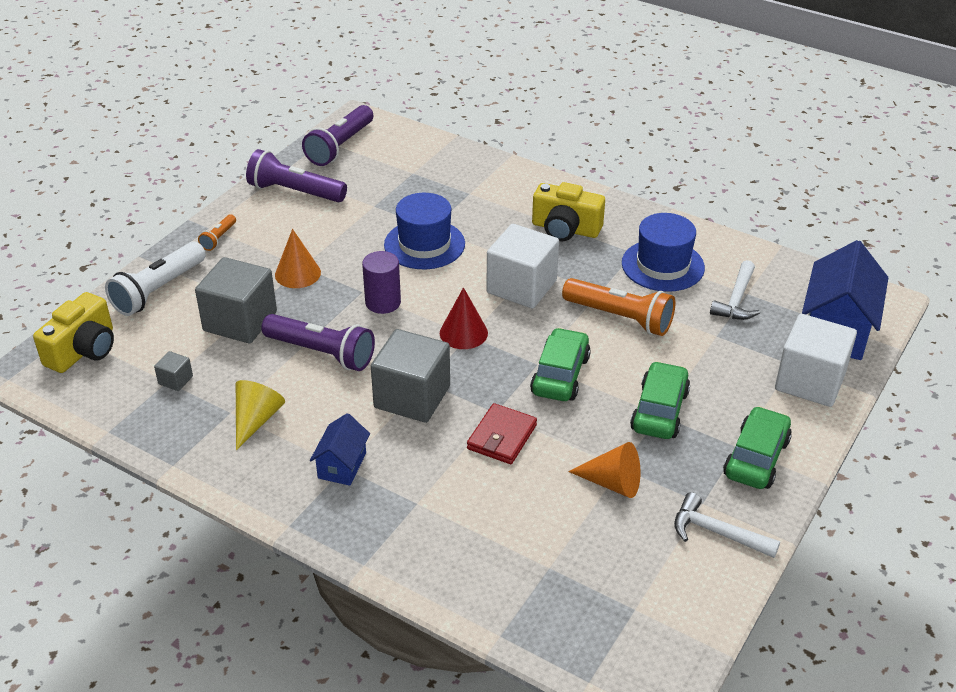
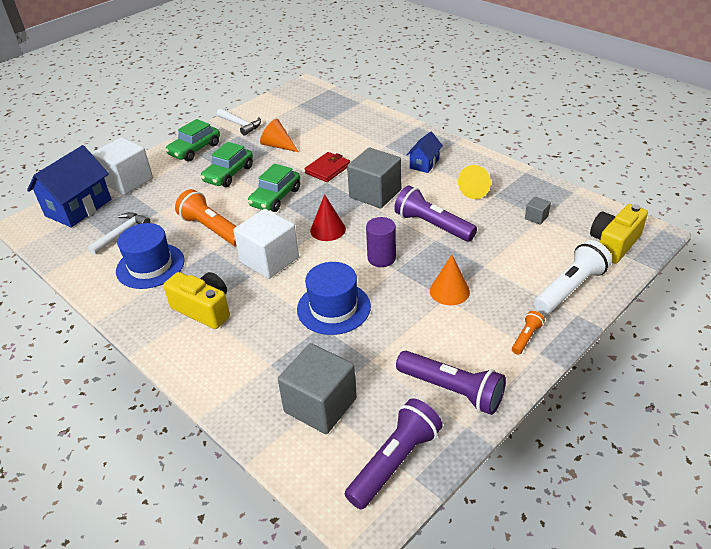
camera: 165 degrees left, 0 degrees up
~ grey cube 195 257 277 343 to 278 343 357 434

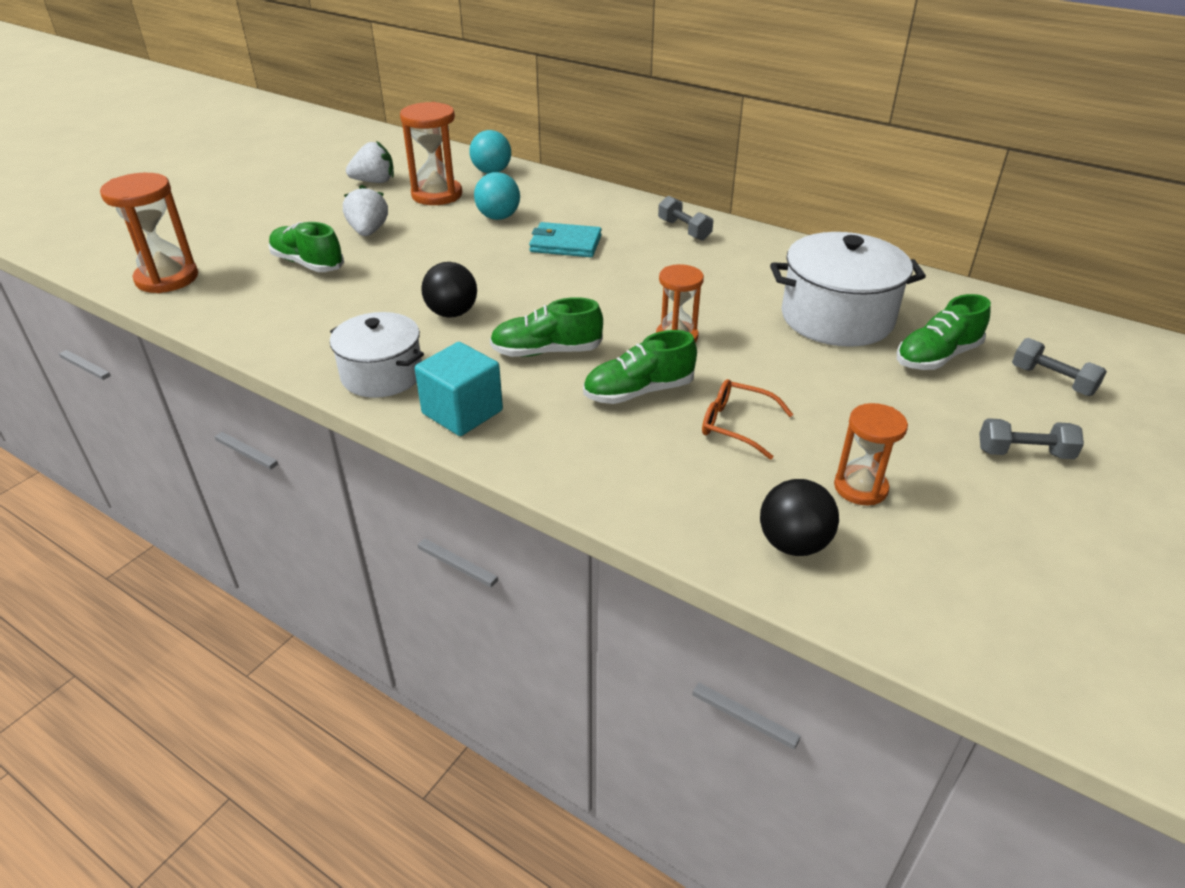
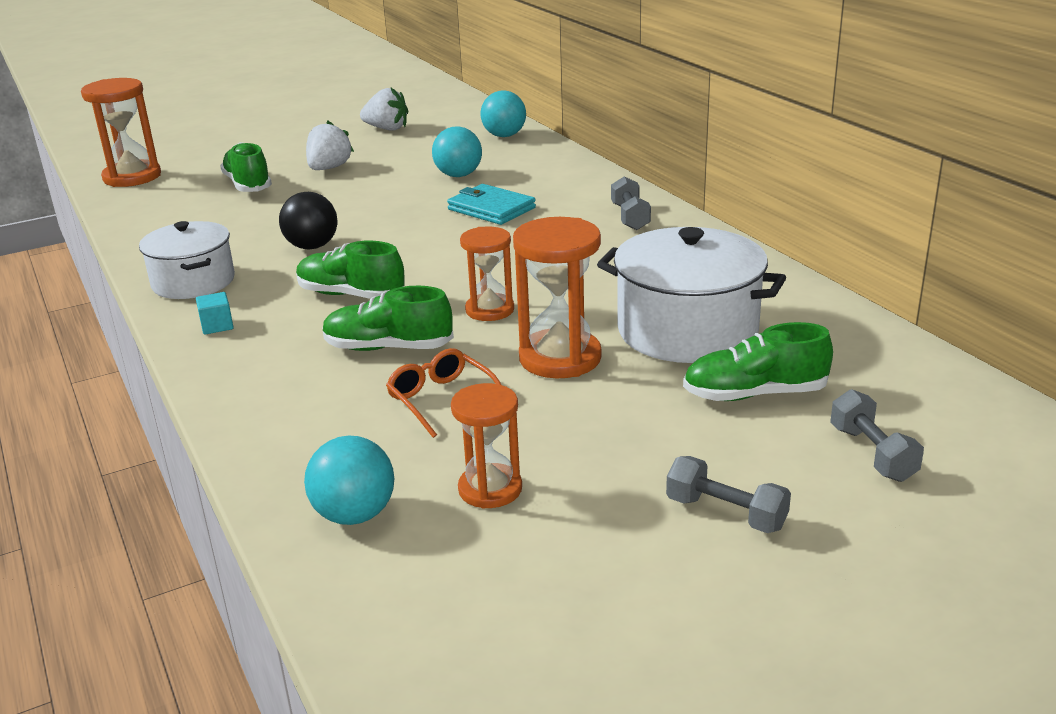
camera: 30 degrees right, 10 degrees down
~ bright orange hourglass 400 102 462 205 to 513 217 602 378
~ black sphere 760 479 839 556 to teal sphere 304 436 394 525
~ teal cube 415 342 503 436 = 196 292 234 335 x0.48

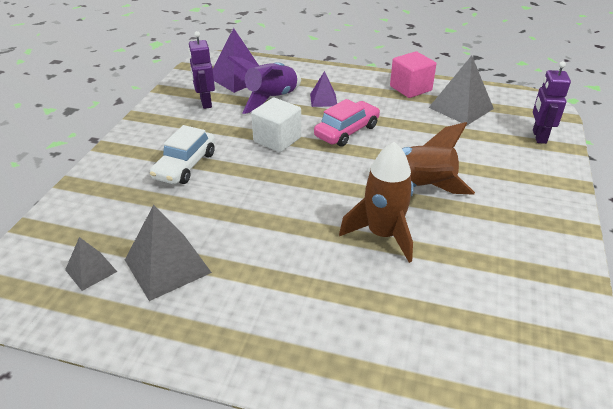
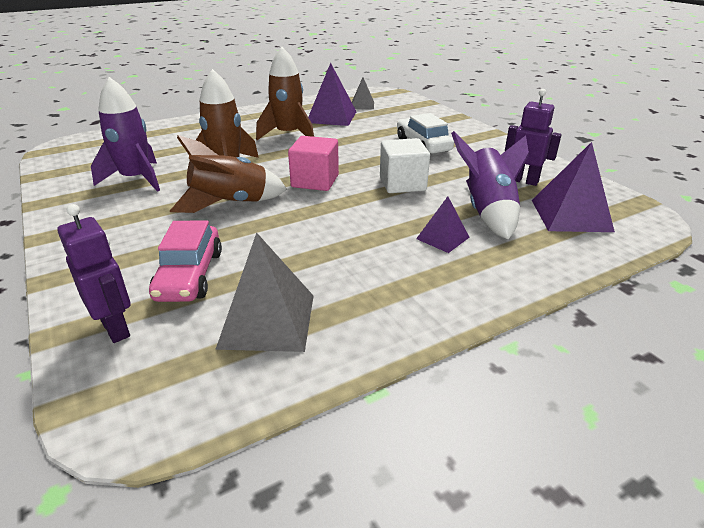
camera: 135 degrees right, 5 degrees down
+ violet toy rocket 91 77 160 192
+ dark brown toy rocket 256 47 314 140
~ rosy automobile 314 99 380 147 to 149 221 222 302
~ rosy cube 390 51 436 98 to 288 136 339 191
~ grey pyramid shape 125 205 212 301 to violet pyramid shape 308 63 357 126

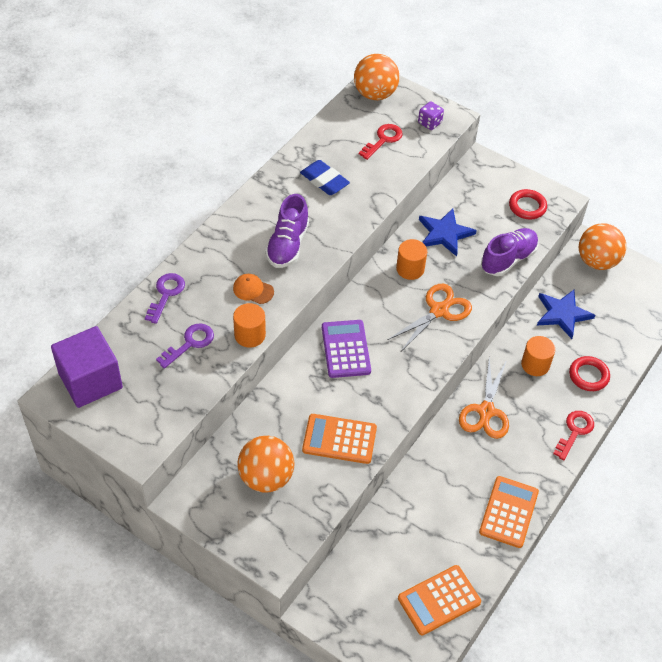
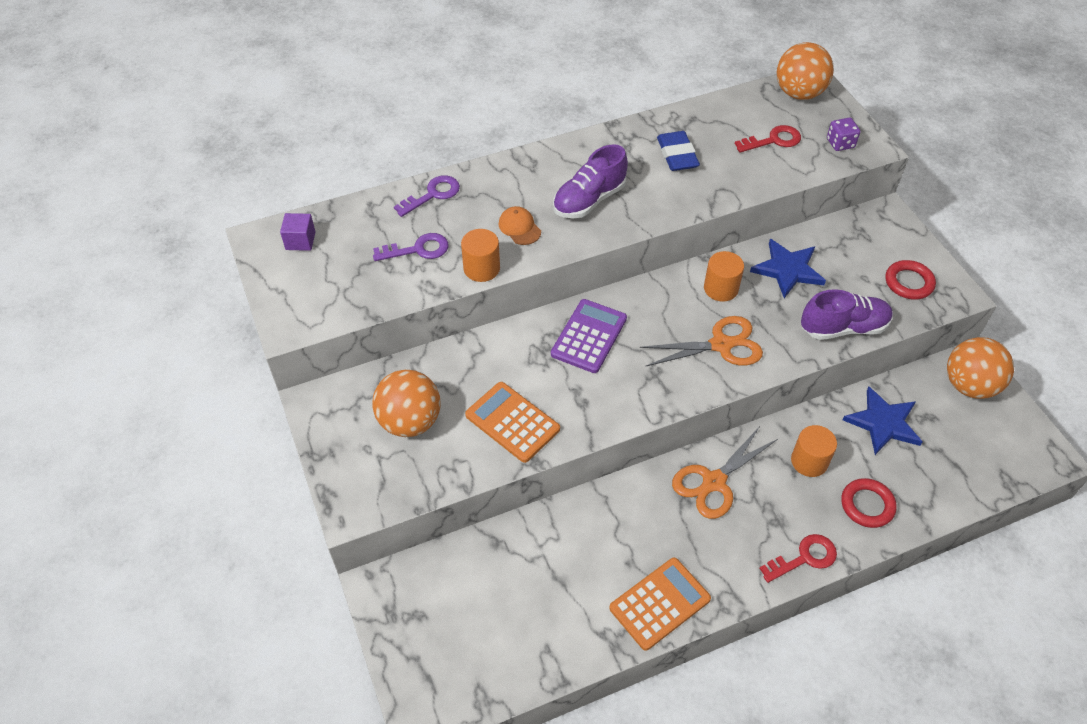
camera: 35 degrees right, 0 degrees up
- bright orange calculator 398 565 481 635
~ violet cube 51 326 123 408 = 280 213 316 251 x0.48

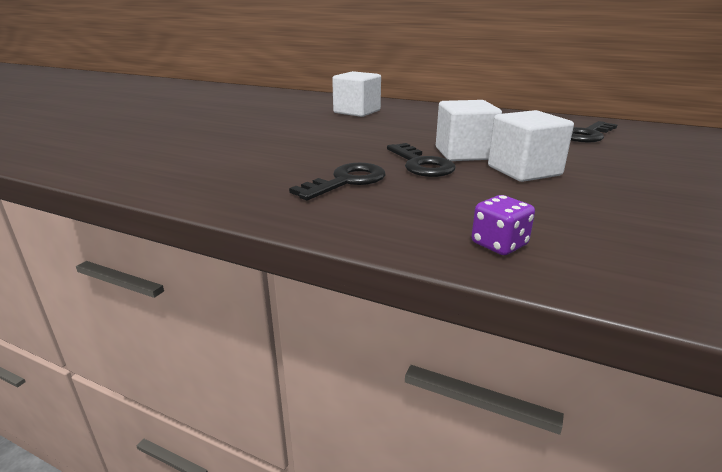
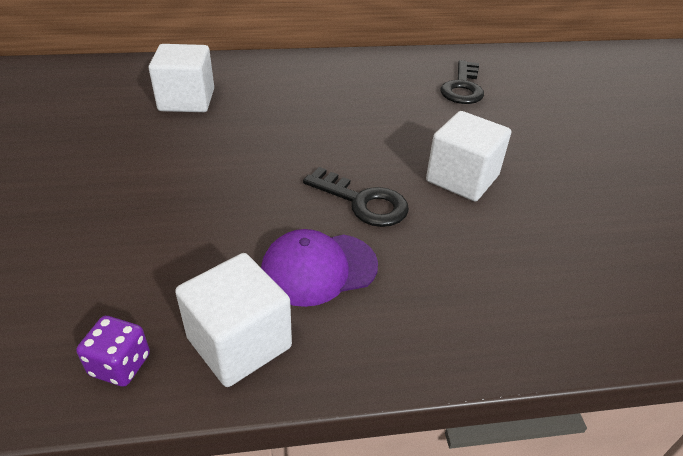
camera: 35 degrees left, 15 degrees up
~ pure white cube 436 100 502 161 to 175 253 292 387
~ violet dice 472 195 535 255 to 76 316 150 387
~ black key 289 163 386 200 to violet cap 261 229 378 307

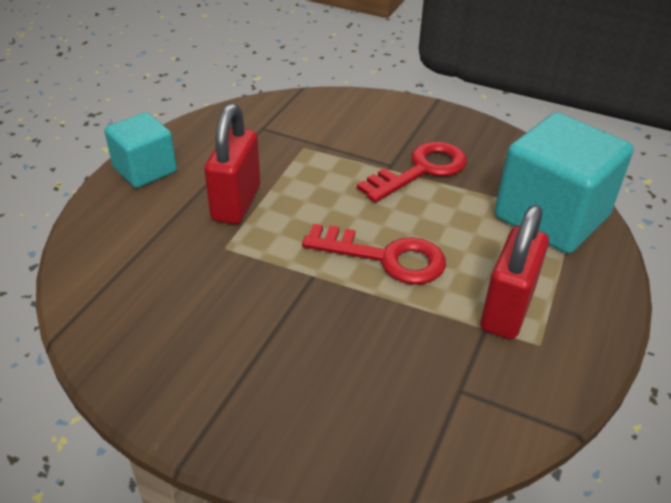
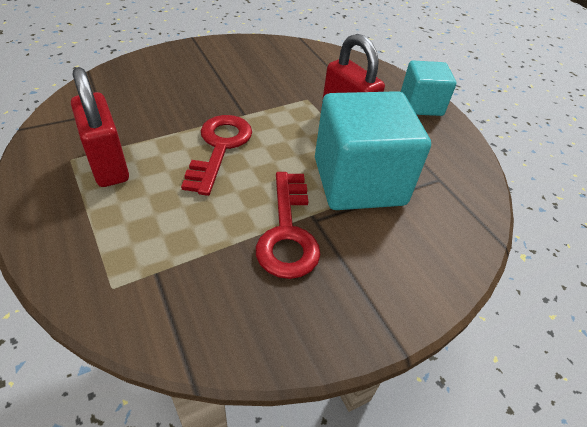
camera: 125 degrees right, 5 degrees up
~ teal cube 495 112 634 254 to 315 91 431 210
~ red key 302 224 446 285 = 181 115 252 196 135 degrees clockwise

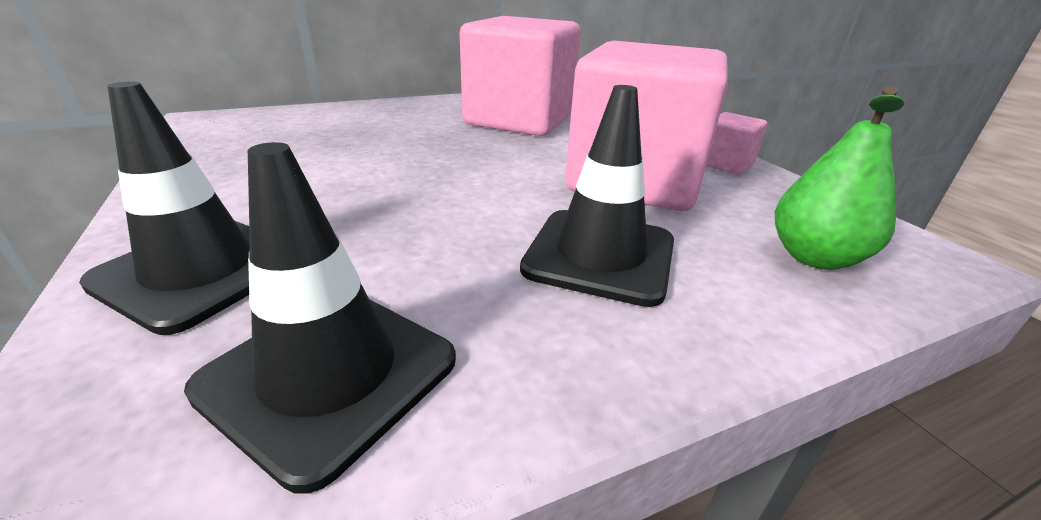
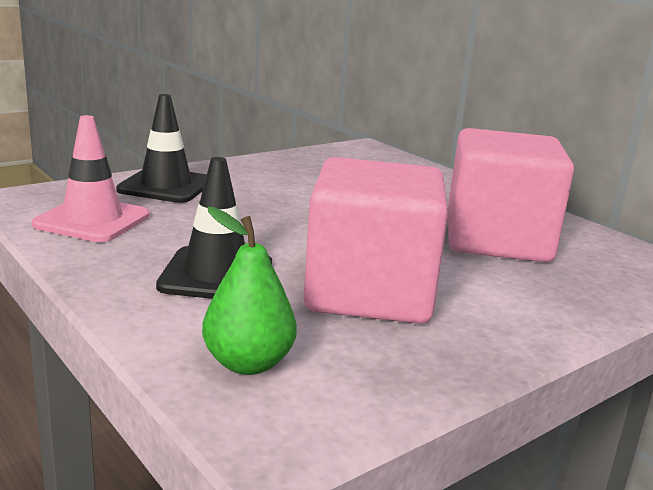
camera: 75 degrees right, 10 degrees down
- rosy cube 706 112 767 174
~ black safety cone 184 142 456 494 to rosy safety cone 32 115 150 242

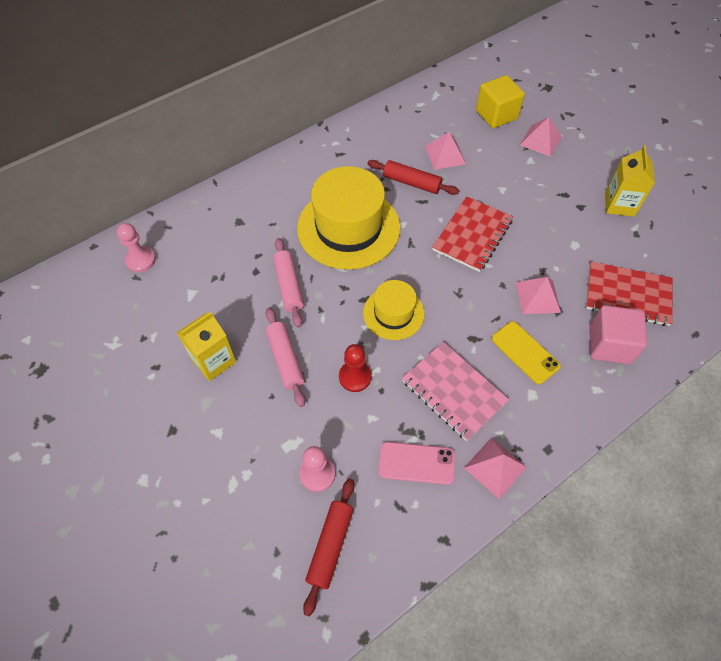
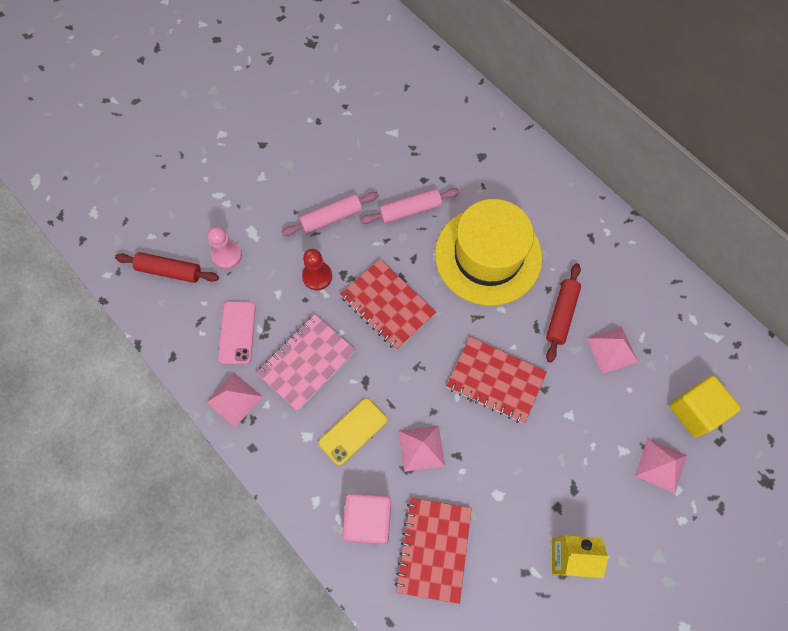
camera: 85 degrees right, 10 degrees up
- rosy game pawn 117 223 156 272
- yellow milk carton 177 312 236 381
~ yellow hat 363 280 425 340 to red notebook 340 259 437 350

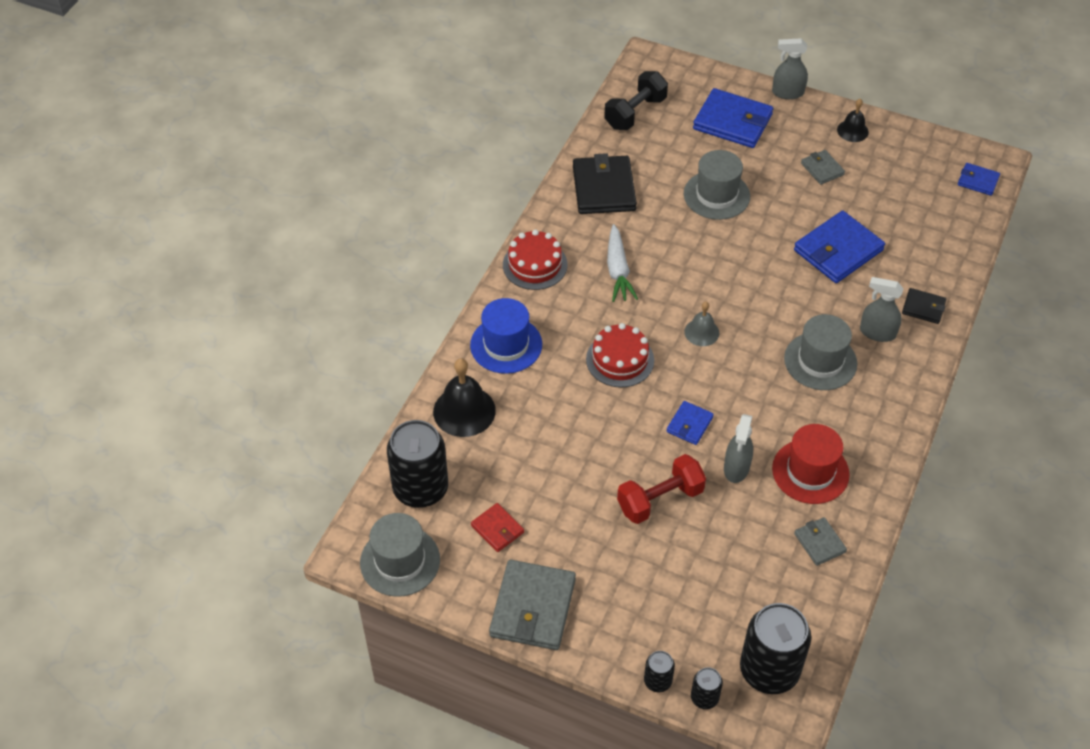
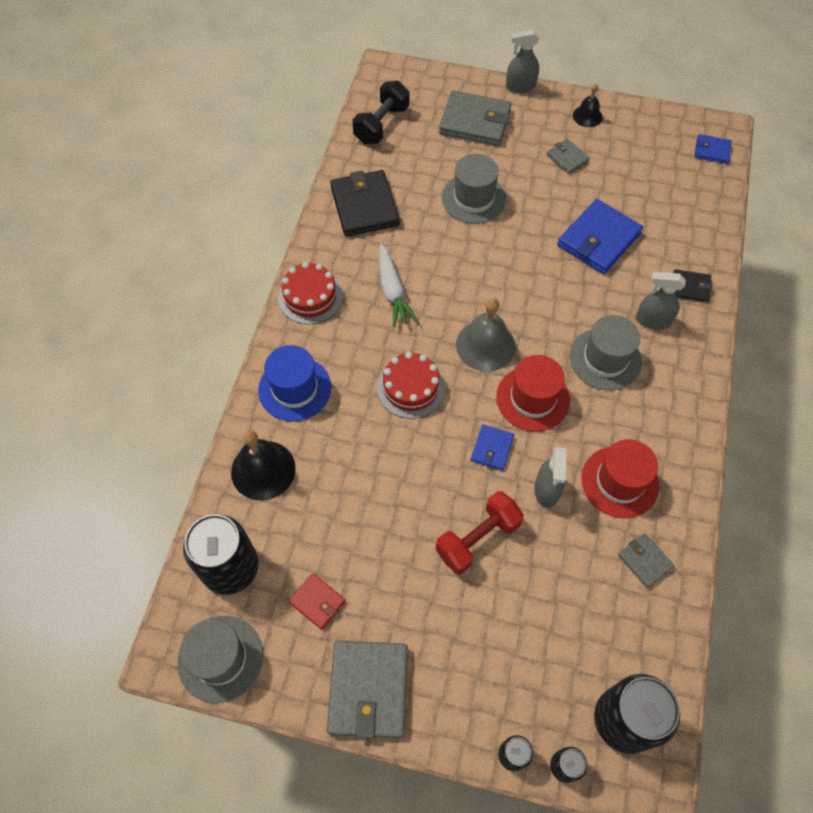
camera: 10 degrees left, 10 degrees up
+ red hat 496 355 570 432
~ cobalt card wallet 693 88 773 148 to grey card wallet 439 90 511 146
~ grey hand bell 684 302 719 346 = 456 298 515 372 x1.71

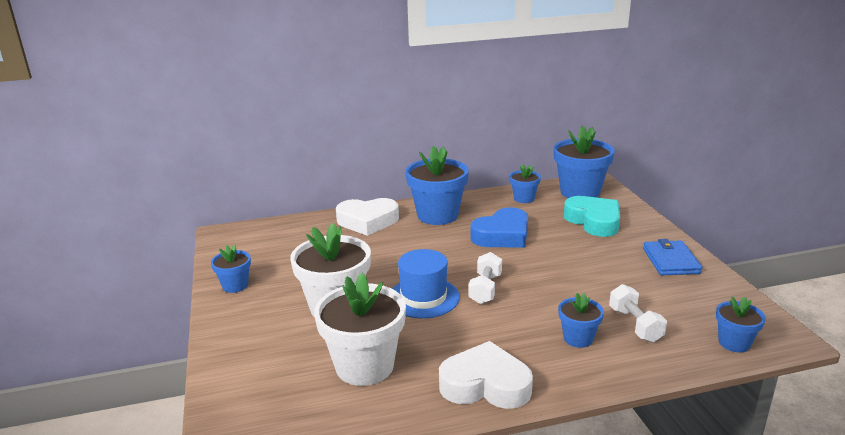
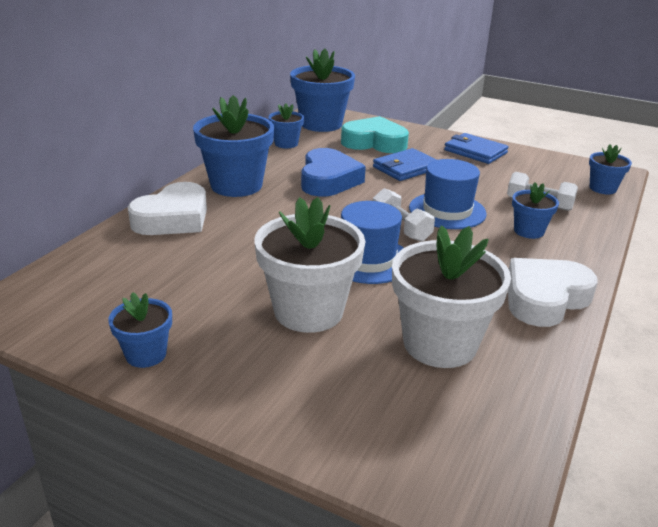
camera: 50 degrees left, 5 degrees up
+ cobalt card wallet 373 148 437 181
+ cobalt hat 409 159 487 229

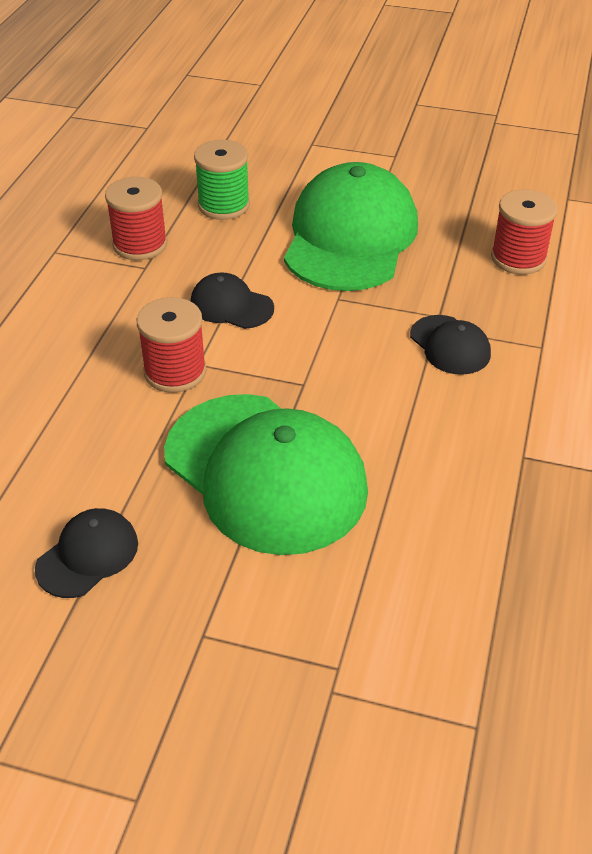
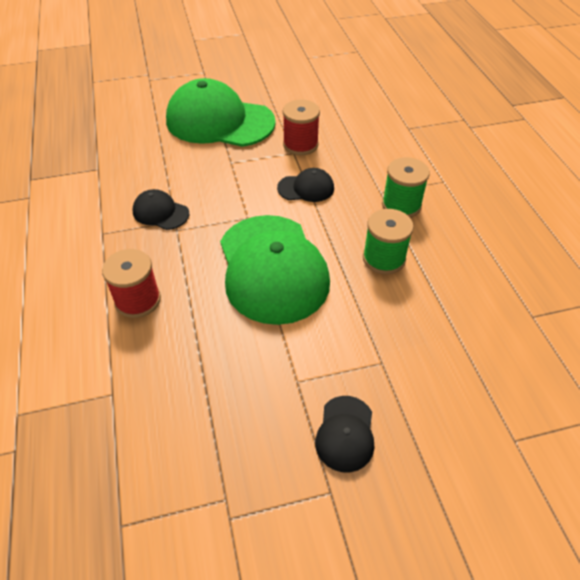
camera: 150 degrees right, 5 degrees up
~ black cap 35 508 138 598 to 315 396 374 472
~ red reel of thread 105 177 167 260 to leaf-green reel of thread 382 157 430 218

